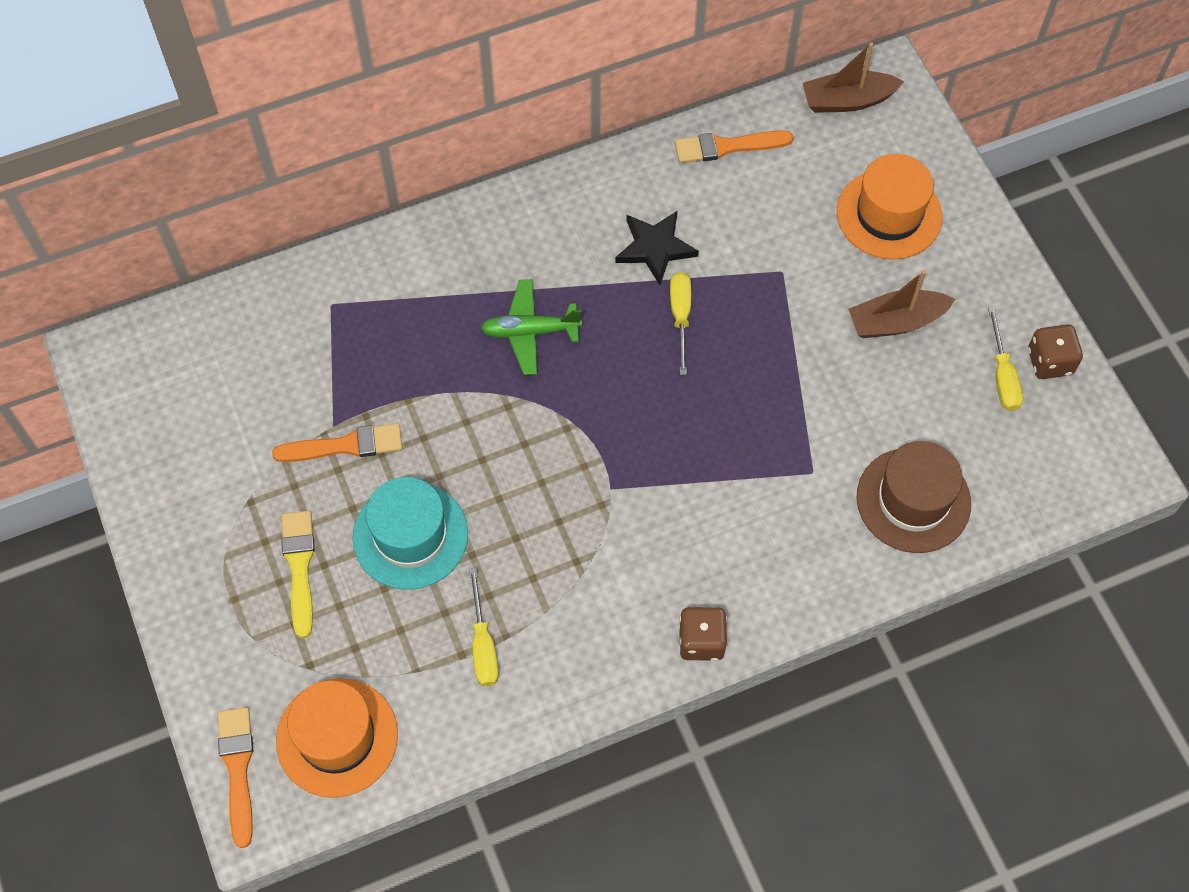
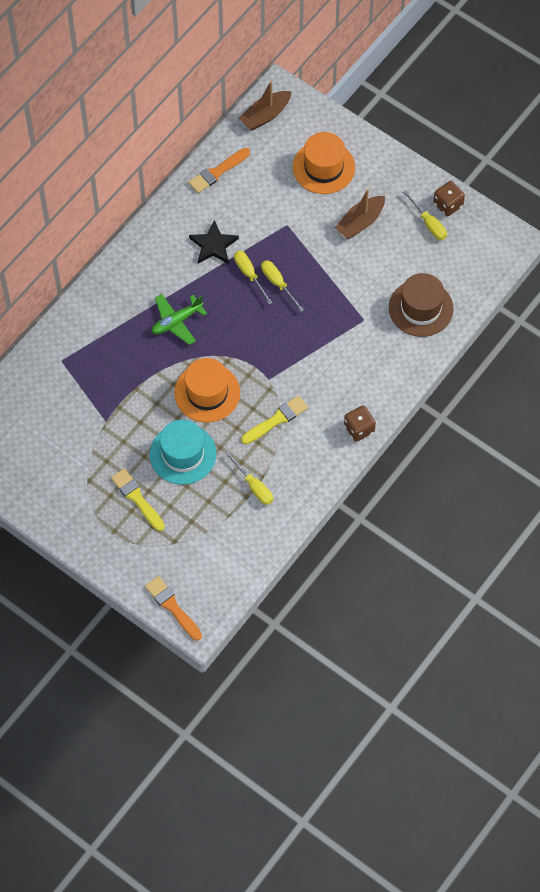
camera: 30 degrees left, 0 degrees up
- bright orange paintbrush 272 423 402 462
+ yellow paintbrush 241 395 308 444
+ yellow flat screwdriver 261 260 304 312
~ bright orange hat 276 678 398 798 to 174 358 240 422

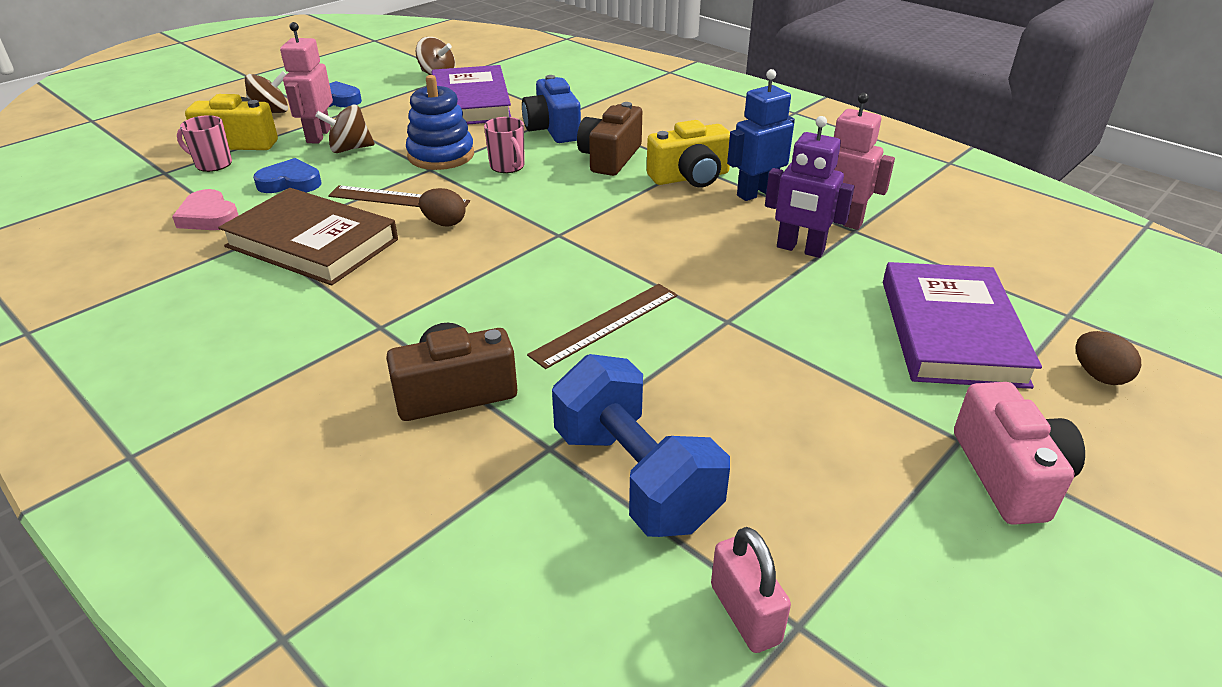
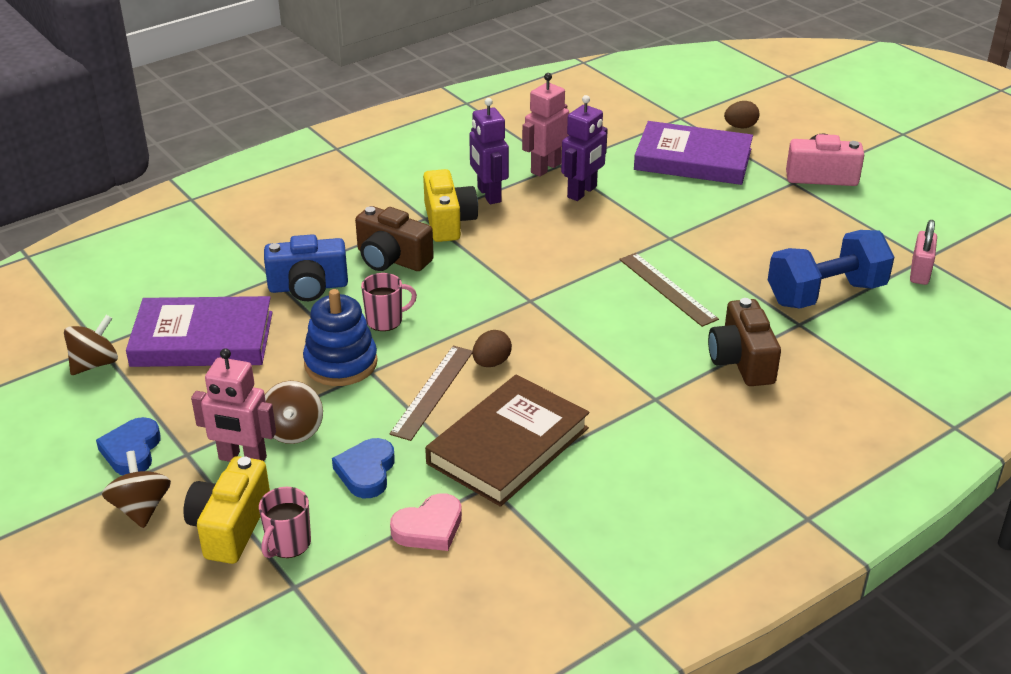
camera: 80 degrees left, 0 degrees up
~ cobalt robot 727 69 795 201 to violet robot 469 98 509 204
~ rosy small lock 711 527 791 653 = 910 220 937 285 60 degrees counterclockwise

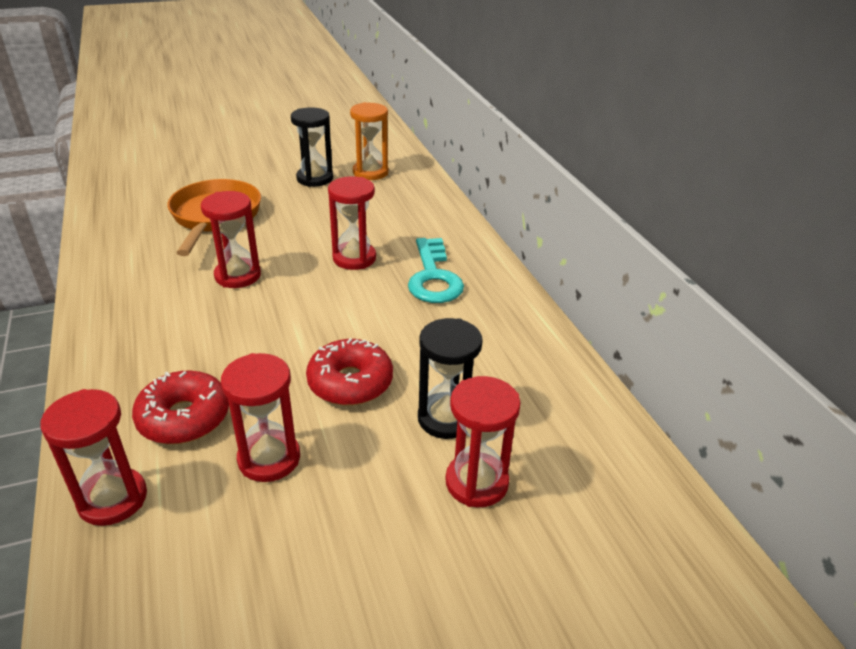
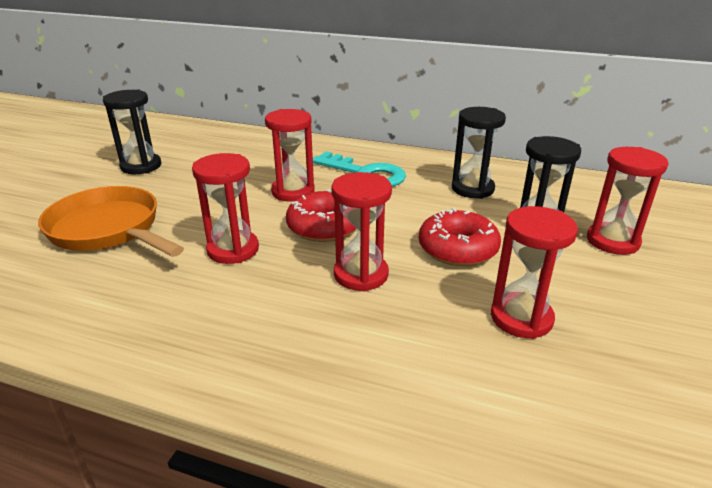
camera: 50 degrees left, 5 degrees down
- bright orange hourglass 350 102 389 180
+ black hourglass 452 107 506 199
~ red hourglass 41 389 147 526 to 331 172 392 291
~ red doughnut 132 371 229 444 to 286 190 356 242

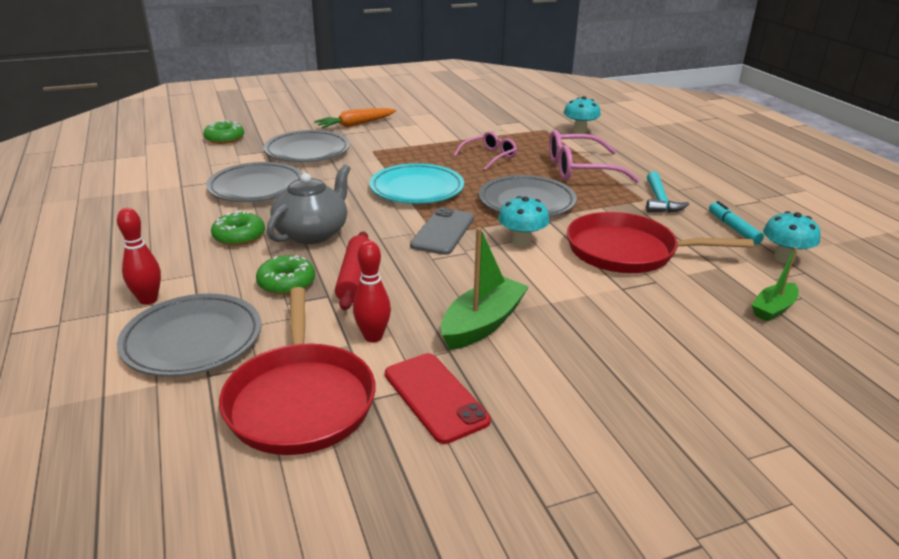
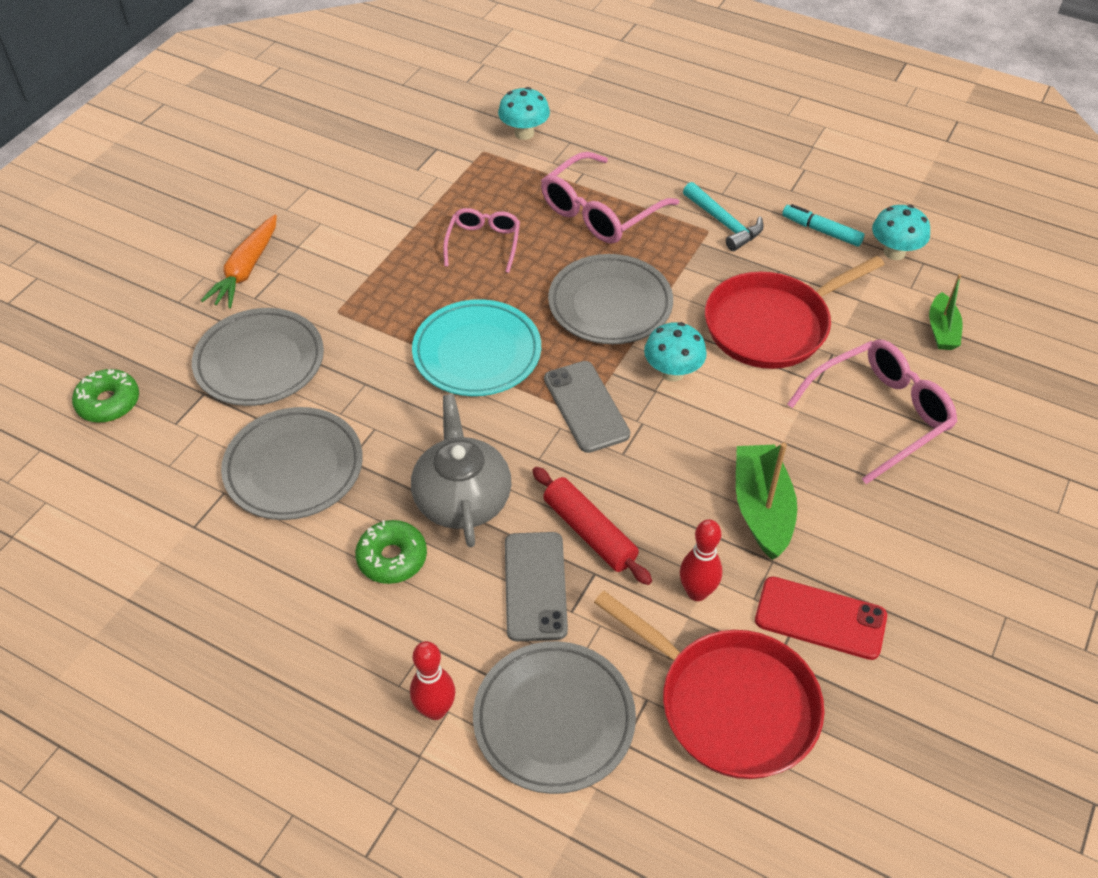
camera: 40 degrees left, 20 degrees up
+ rosy spectacles 787 340 958 484
~ leaf-green doughnut 256 255 315 295 to grey phone 505 532 568 641

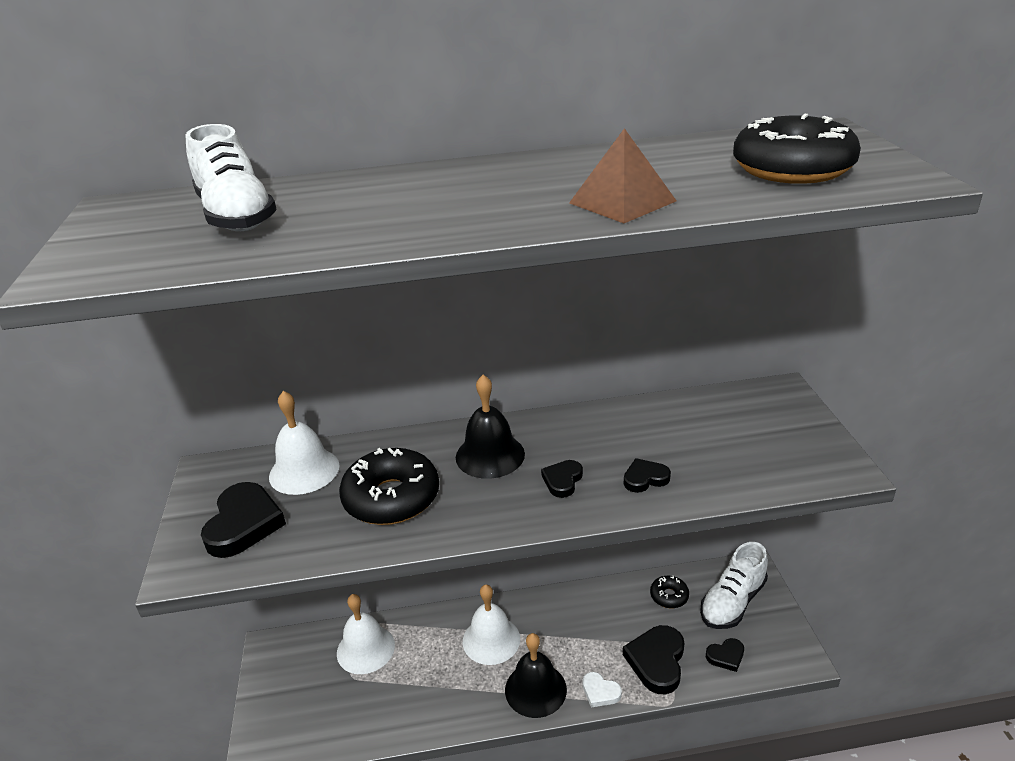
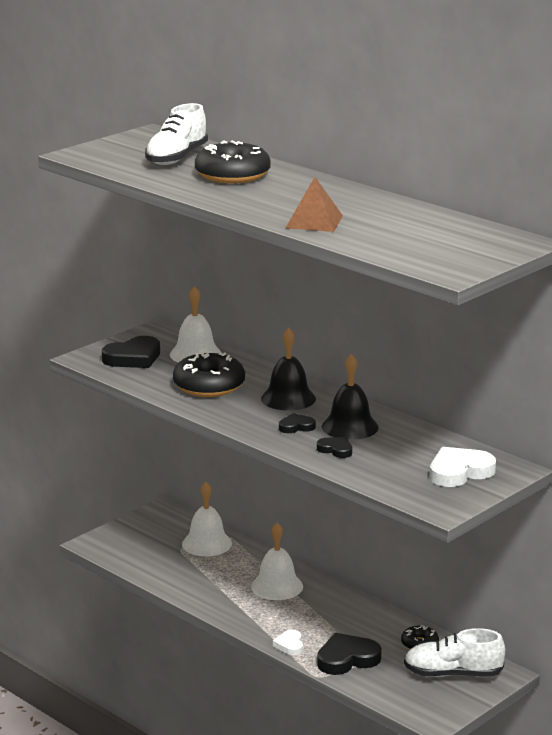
camera: 50 degrees right, 10 degrees down
- black heart 706 638 744 672
+ pure white heart 430 447 496 487
~ black hand bell 505 633 567 718 to 322 354 378 440
~ black doughnut 733 114 861 184 to 195 141 271 183

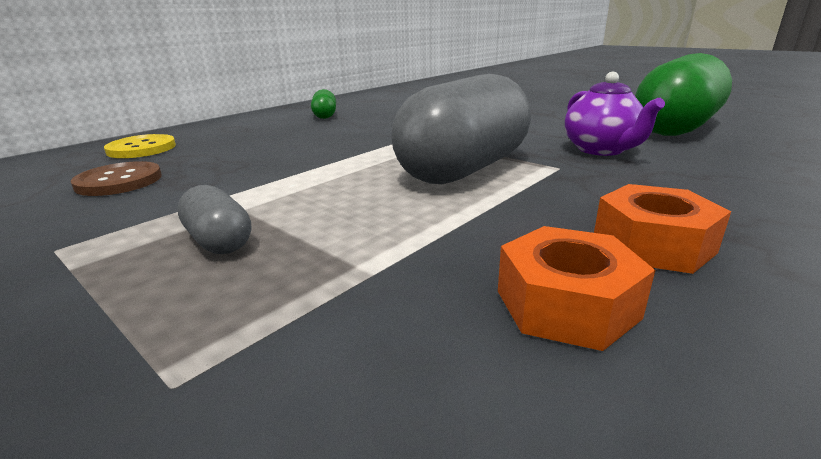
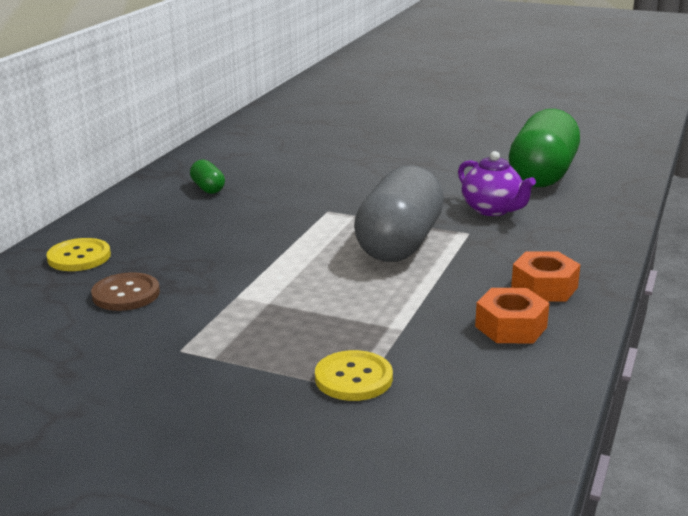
camera: 20 degrees left, 0 degrees up
- grey pill 177 185 251 254
+ yellow shirt button 315 350 393 401

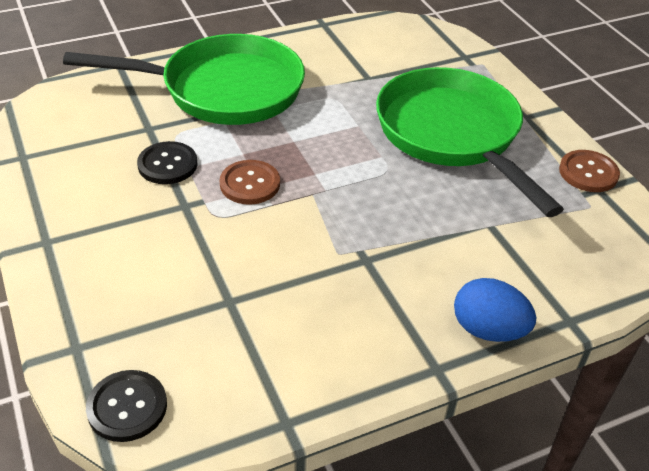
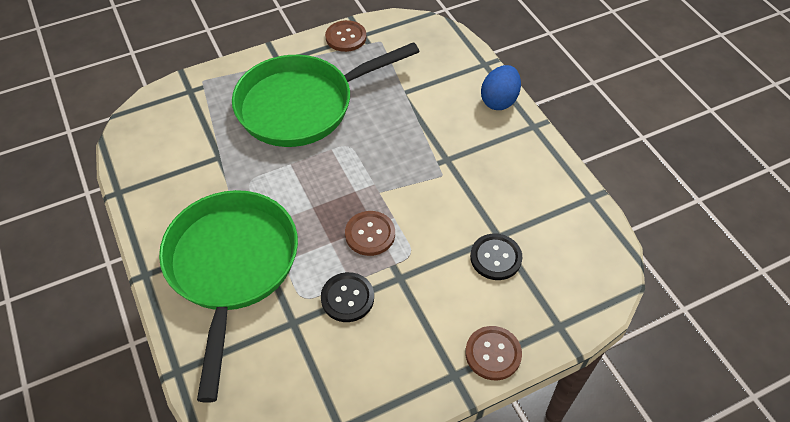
camera: 90 degrees left, 10 degrees up
+ dark brown shirt button 465 326 522 380
~ black shirt button 86 370 167 442 to 470 233 522 280

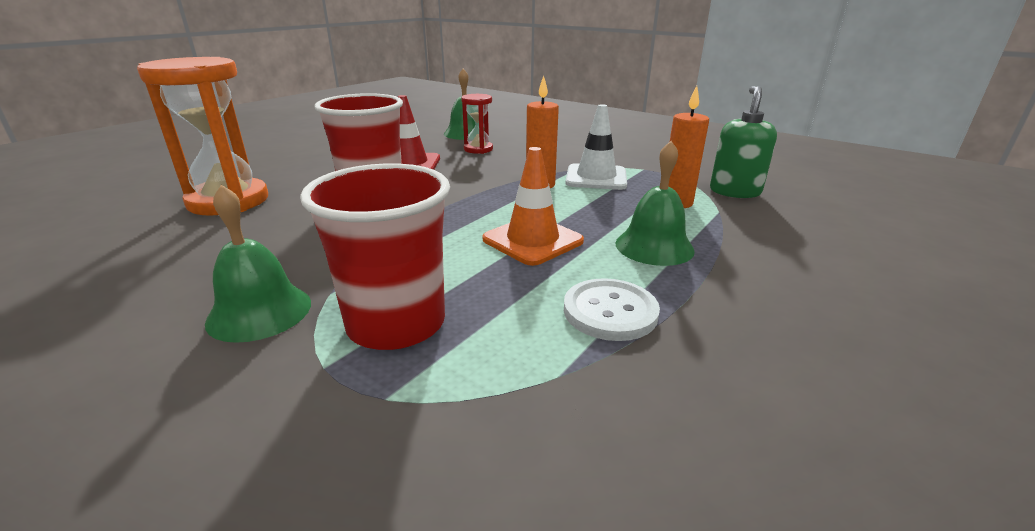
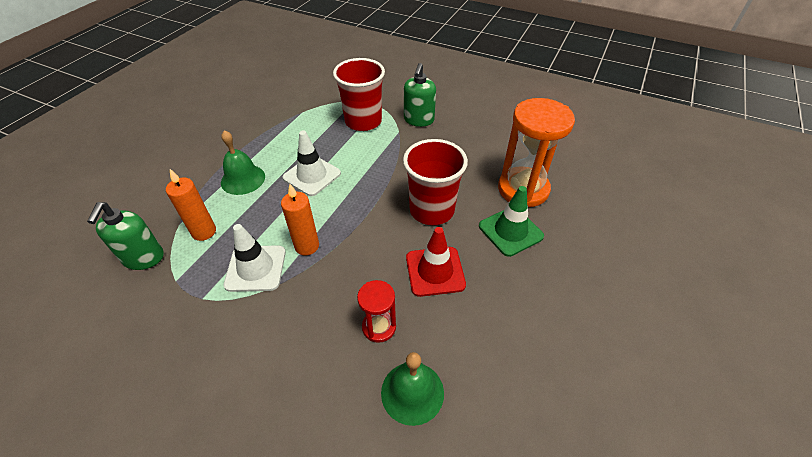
camera: 170 degrees right, 20 degrees up
- pure white shirt button 564 278 660 341
+ leaf-green safety cone 479 186 544 257
~ leaf-green hand bell 205 185 311 343 to leaf-green soap pump 404 63 436 127
~ bright orange safety cone 482 147 584 266 to pure white safety cone 283 130 341 196

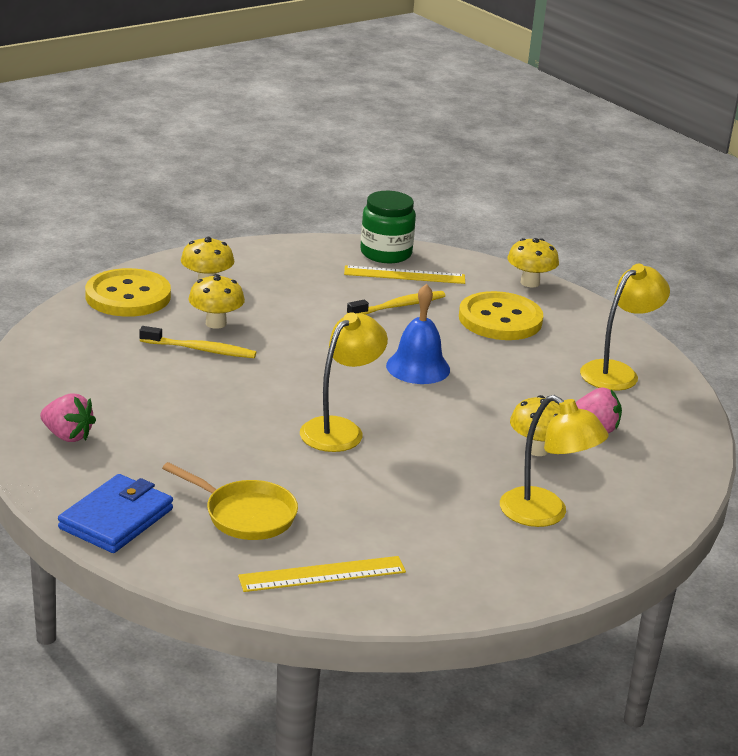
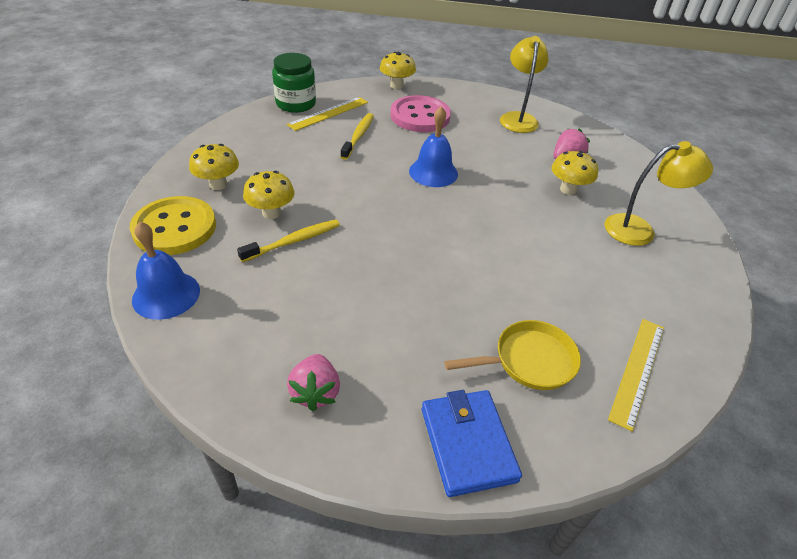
camera: 45 degrees left, 15 degrees up
- yellow desk lamp 300 312 388 452
+ cobalt hand bell 132 222 200 320
~ yellow shirt button 459 291 543 340 to rosy shirt button 391 95 451 132
~ rosy berry 40 393 96 442 = 287 354 340 411 105 degrees clockwise

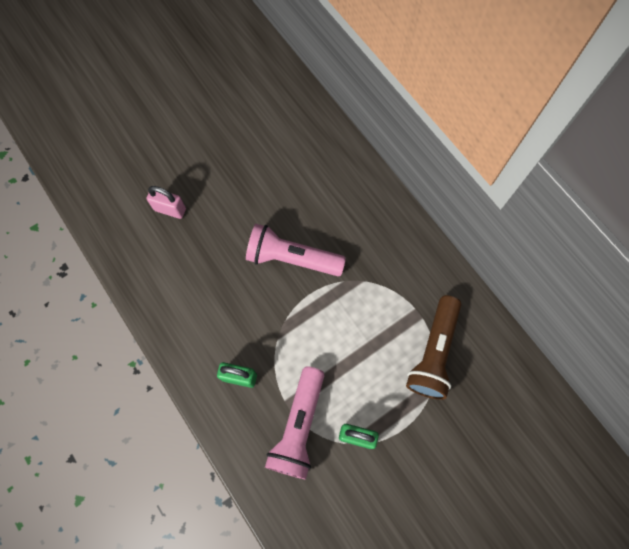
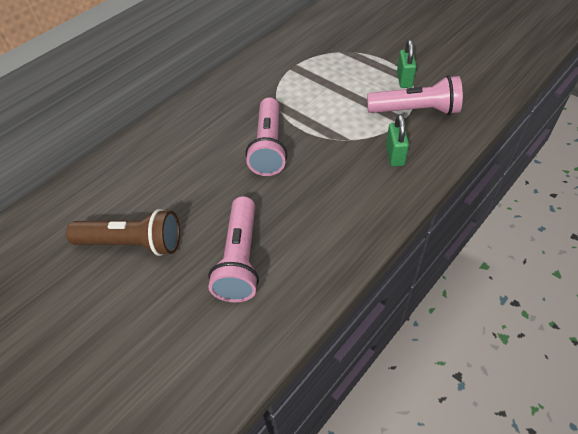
camera: 100 degrees left, 20 degrees down
~ dark brown flashlight 406 295 461 400 to 66 209 180 256
~ rosy small lock 147 186 186 219 to rosy flashlight 208 196 259 302

